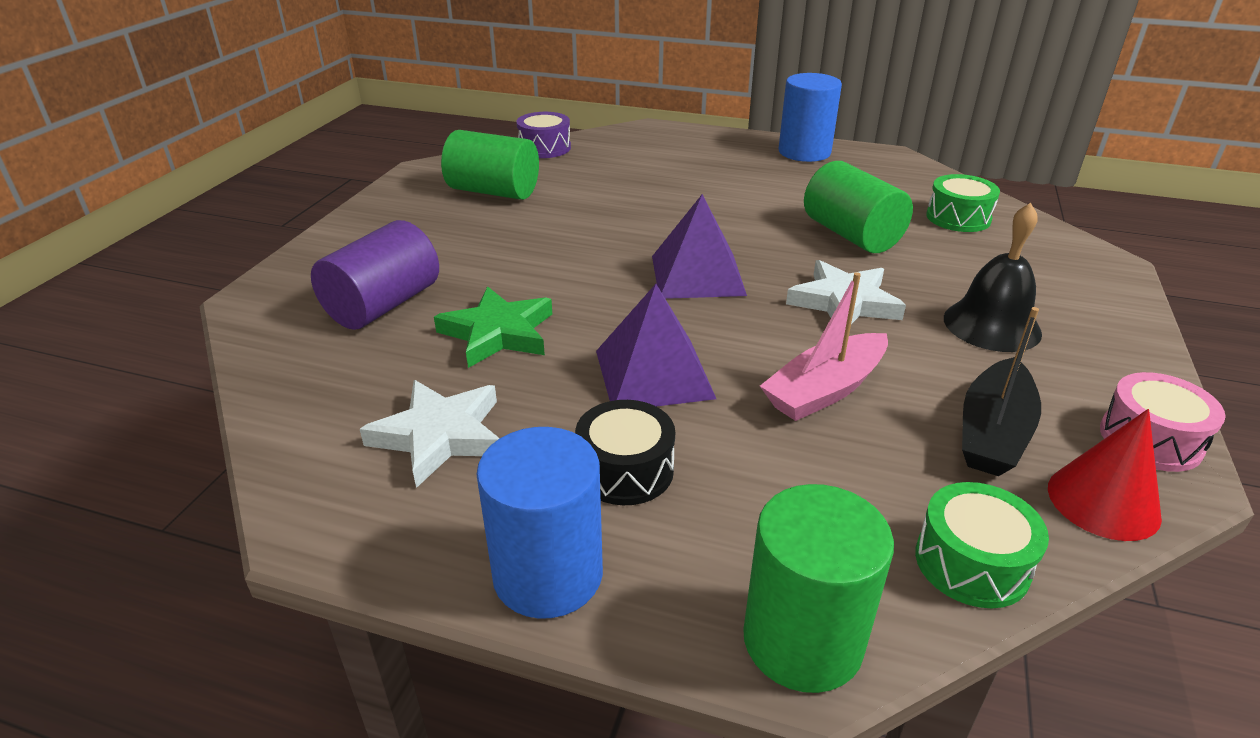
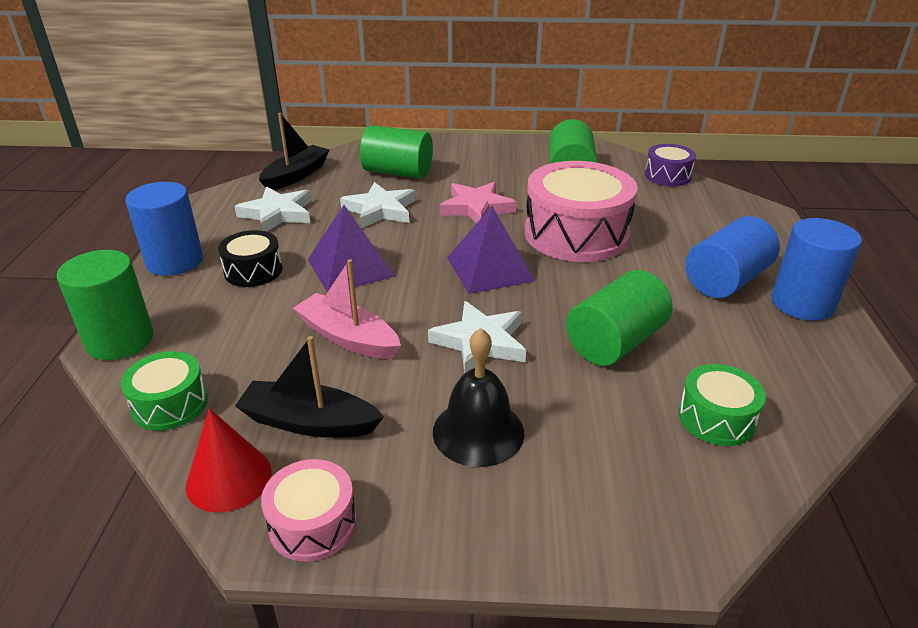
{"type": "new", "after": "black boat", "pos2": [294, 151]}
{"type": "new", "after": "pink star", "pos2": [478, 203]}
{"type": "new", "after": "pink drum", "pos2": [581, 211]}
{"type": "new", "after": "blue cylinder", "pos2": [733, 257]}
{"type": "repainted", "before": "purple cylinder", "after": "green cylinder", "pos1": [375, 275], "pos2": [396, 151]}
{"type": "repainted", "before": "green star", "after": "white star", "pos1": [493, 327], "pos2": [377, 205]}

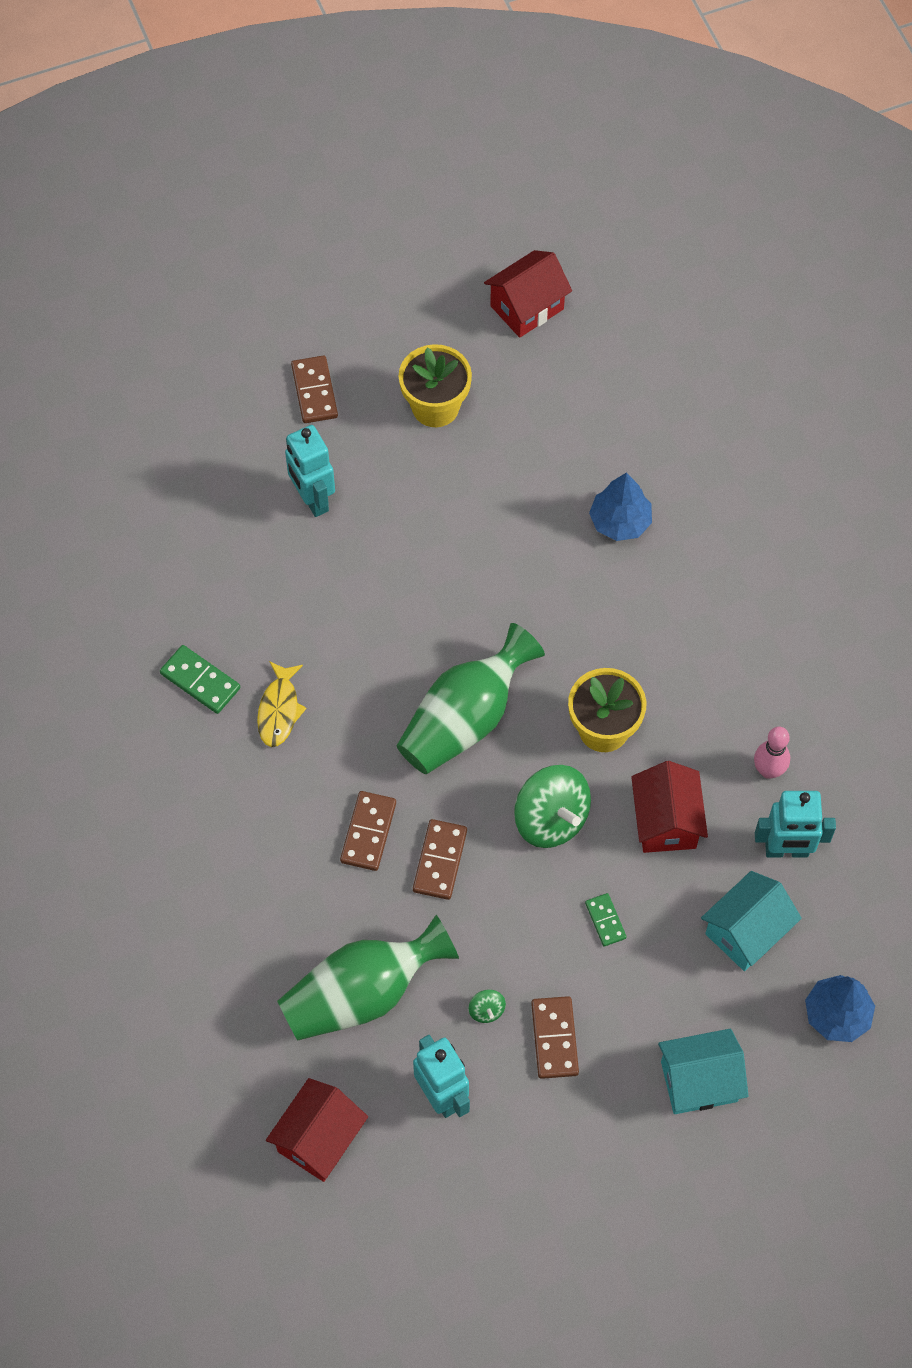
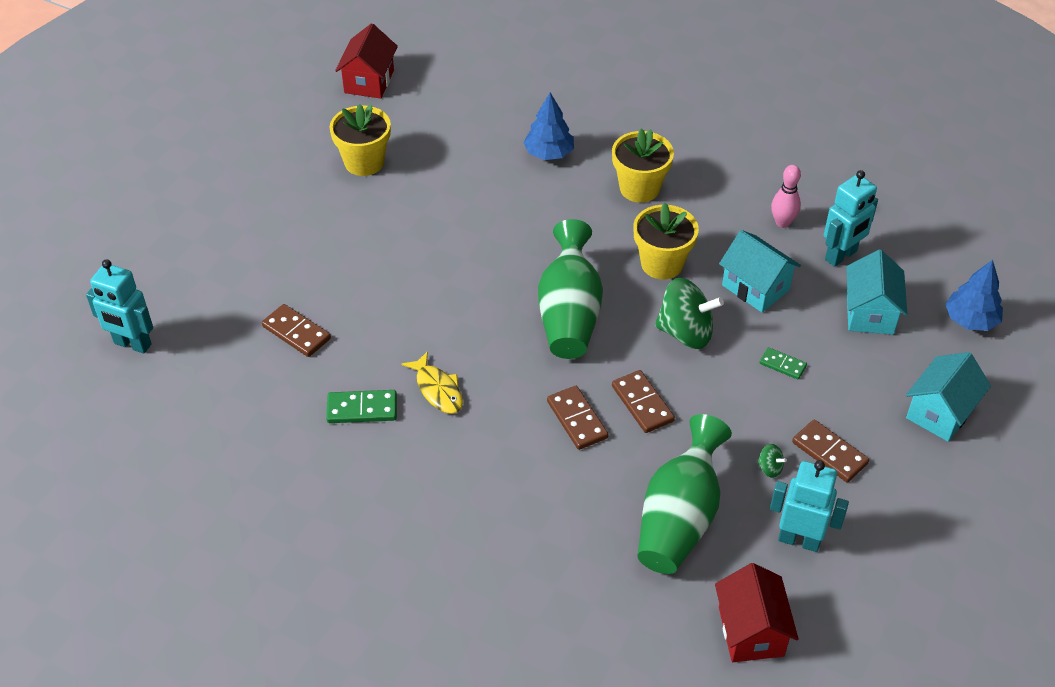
{"type": "new", "after": "yellow flower pot", "pos2": [643, 165]}
{"type": "shifted", "before": "turquoise robot", "pos1": [310, 471], "pos2": [119, 306]}
{"type": "shifted", "before": "brown domino", "pos1": [314, 389], "pos2": [296, 330]}
{"type": "repainted", "before": "red house", "after": "turquoise house", "pos1": [669, 807], "pos2": [760, 271]}

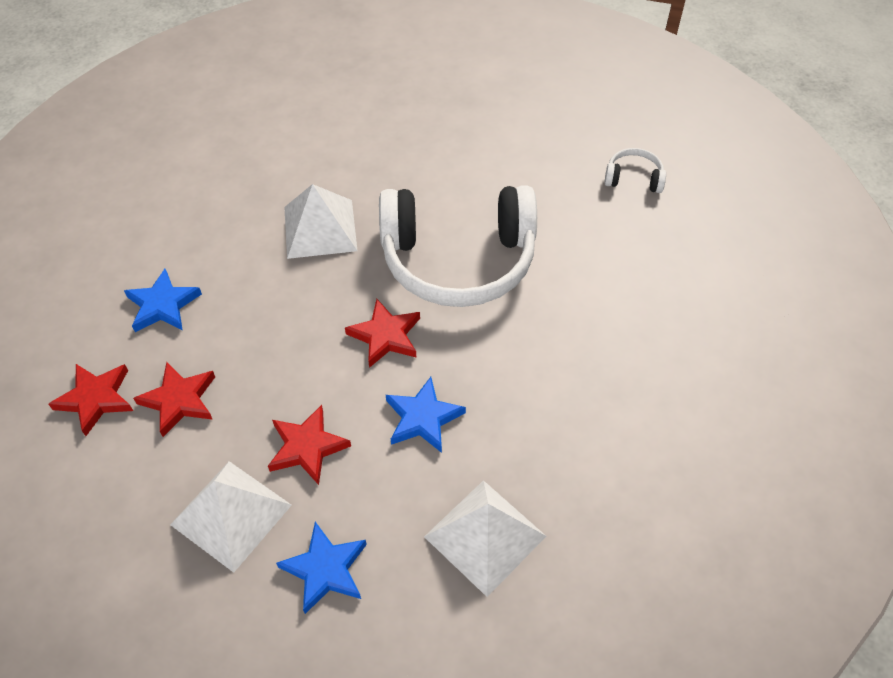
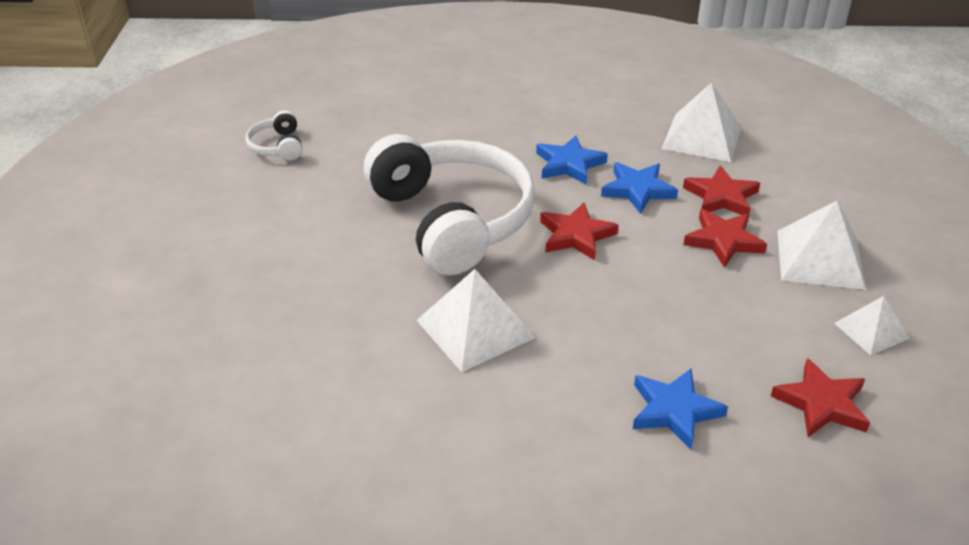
{"type": "new", "after": "white pyramid", "pos2": [872, 325]}
{"type": "shifted", "before": "red star", "pos1": [174, 399], "pos2": [721, 190]}
{"type": "shifted", "before": "blue star", "pos1": [321, 568], "pos2": [572, 160]}

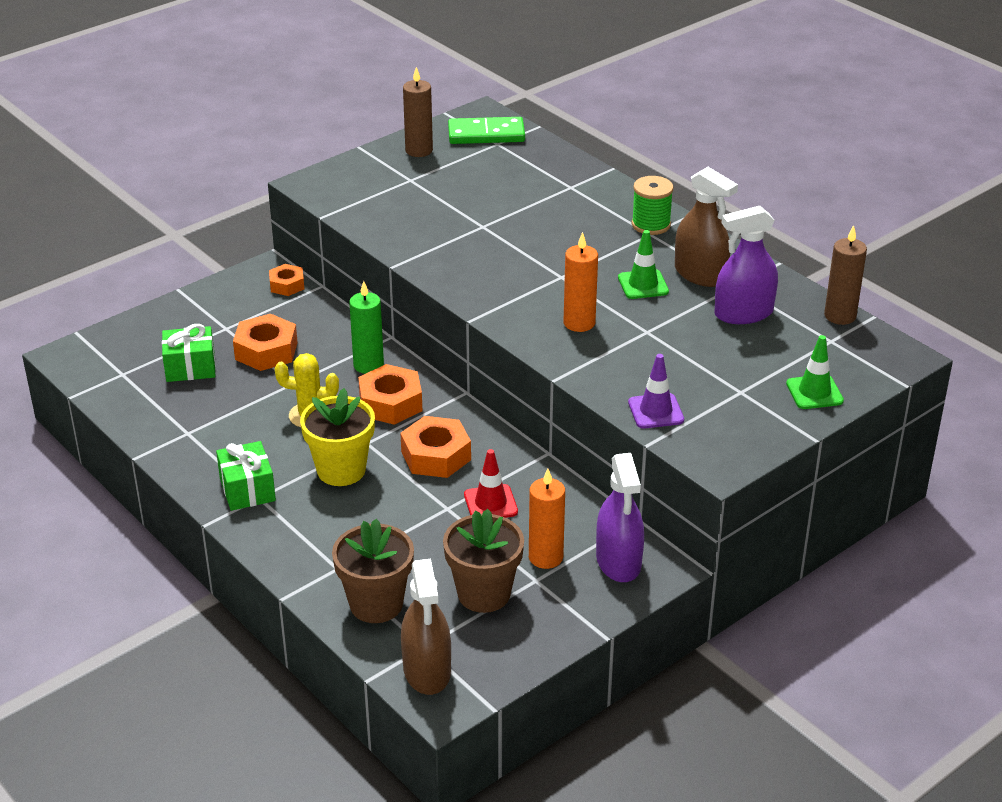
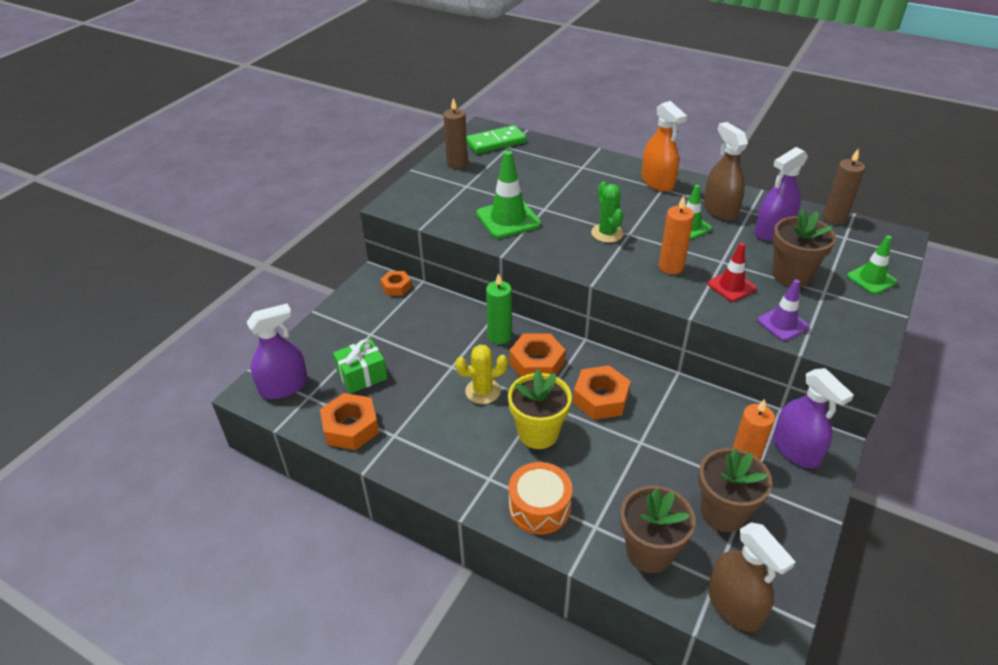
{"type": "gone", "before": "green gift", "pos1": [246, 476]}
{"type": "new", "after": "purple spray bottle", "pos2": [277, 351]}
{"type": "new", "after": "green traffic cone", "pos2": [508, 195]}
{"type": "new", "after": "orange drum", "pos2": [541, 498]}
{"type": "new", "after": "green cactus", "pos2": [607, 212]}
{"type": "new", "after": "brown flower pot", "pos2": [804, 248]}
{"type": "shifted", "before": "orange nut", "pos1": [265, 342], "pos2": [349, 421]}
{"type": "shifted", "before": "red traffic cone", "pos1": [491, 483], "pos2": [731, 272]}
{"type": "swapped", "before": "green spool", "after": "orange spray bottle", "pos1": [653, 205], "pos2": [664, 146]}
{"type": "rotated", "before": "brown spray bottle", "pos1": [706, 227], "pos2": [726, 171], "turn": -135}

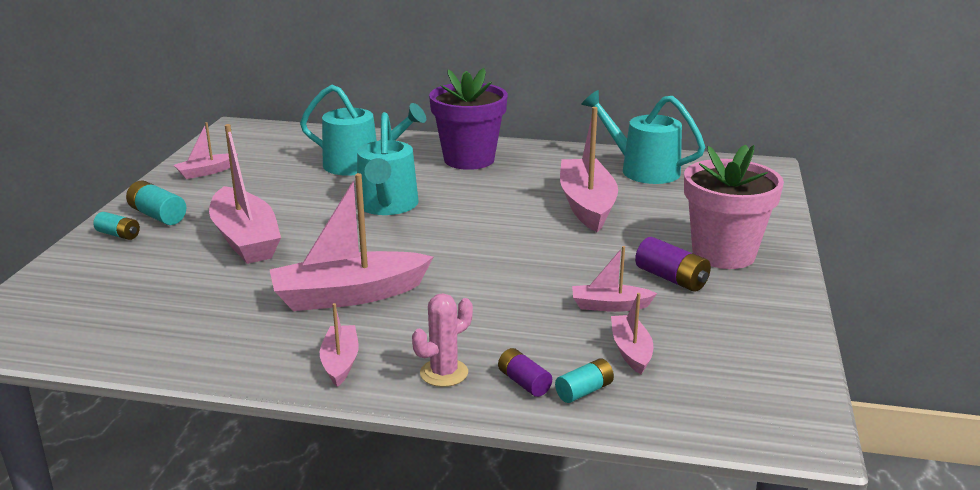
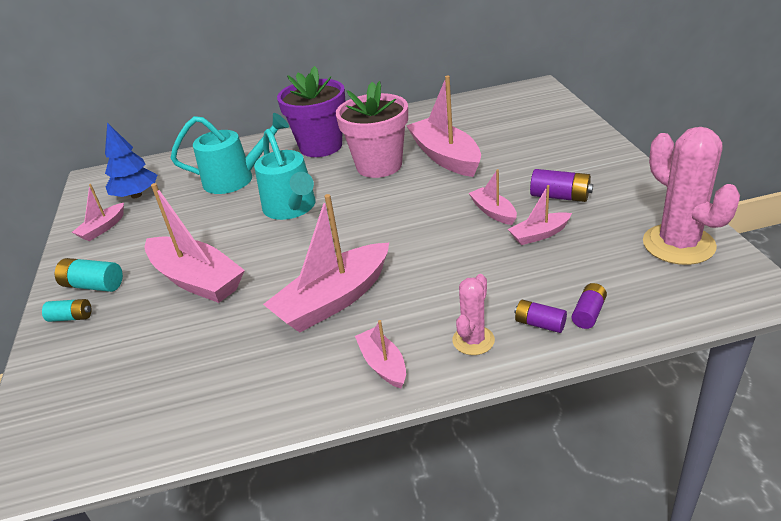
{"type": "gone", "before": "turquoise watering can", "pos1": [643, 137]}
{"type": "new", "after": "blue tree", "pos2": [131, 160]}
{"type": "new", "after": "pink cactus", "pos2": [691, 196]}
{"type": "shifted", "before": "pink boat", "pos1": [632, 333], "pos2": [493, 197]}
{"type": "shifted", "before": "pink flower pot", "pos1": [734, 207], "pos2": [372, 129]}
{"type": "repainted", "before": "turquoise battery", "after": "purple battery", "pos1": [584, 381], "pos2": [589, 306]}

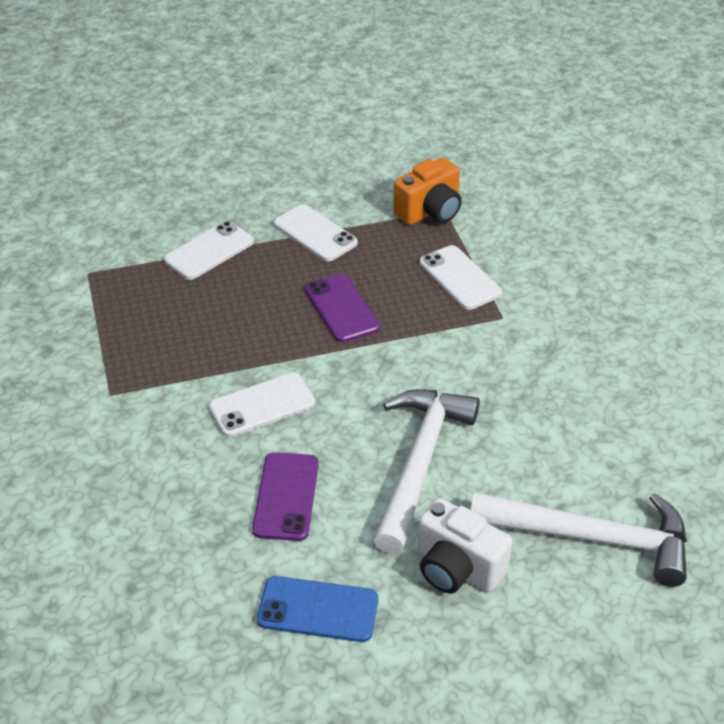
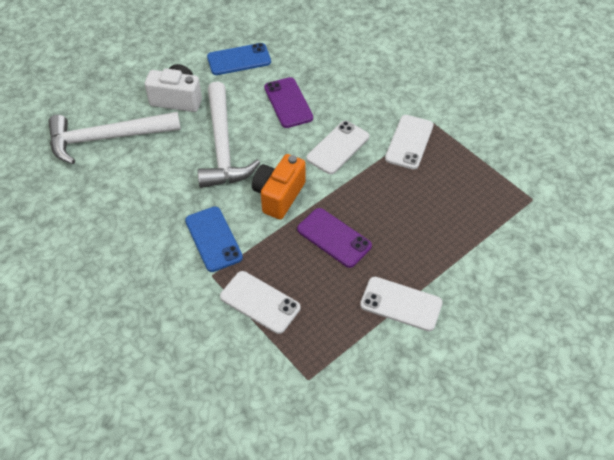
{"type": "new", "after": "blue phone", "pos2": [214, 239]}
{"type": "shifted", "before": "white phone", "pos1": [209, 250], "pos2": [409, 142]}
{"type": "shifted", "before": "orange camera", "pos1": [427, 191], "pos2": [279, 187]}

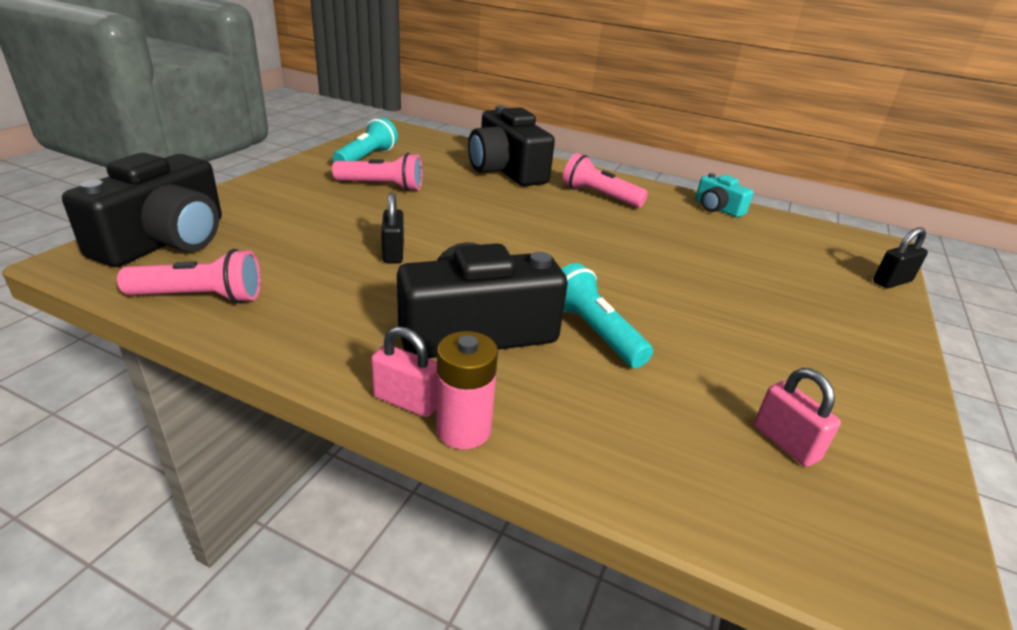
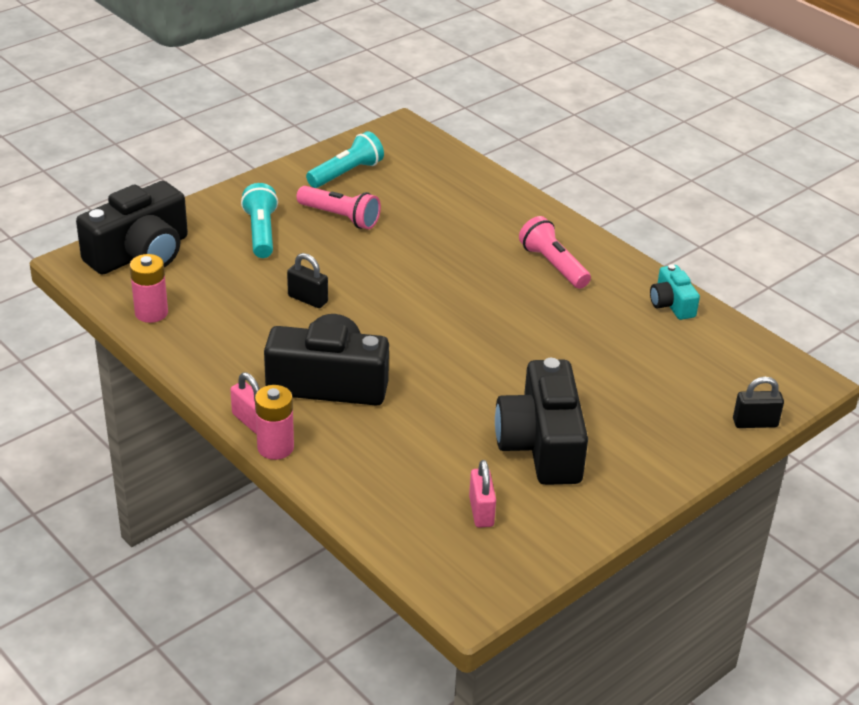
{"type": "shifted", "before": "black camera", "pos1": [511, 145], "pos2": [541, 421]}
{"type": "shifted", "before": "turquoise flashlight", "pos1": [607, 315], "pos2": [259, 220]}
{"type": "swapped", "before": "pink flashlight", "after": "pink battery", "pos1": [189, 276], "pos2": [149, 288]}
{"type": "rotated", "before": "black padlock", "pos1": [392, 228], "pos2": [307, 280], "turn": -75}

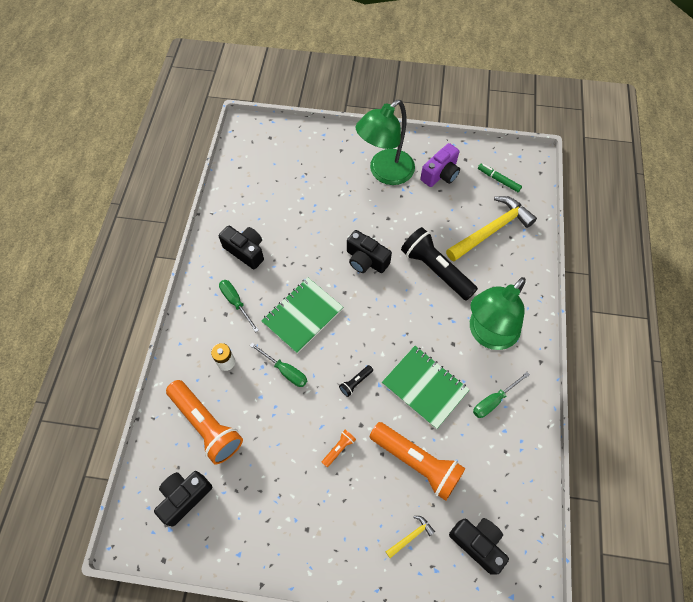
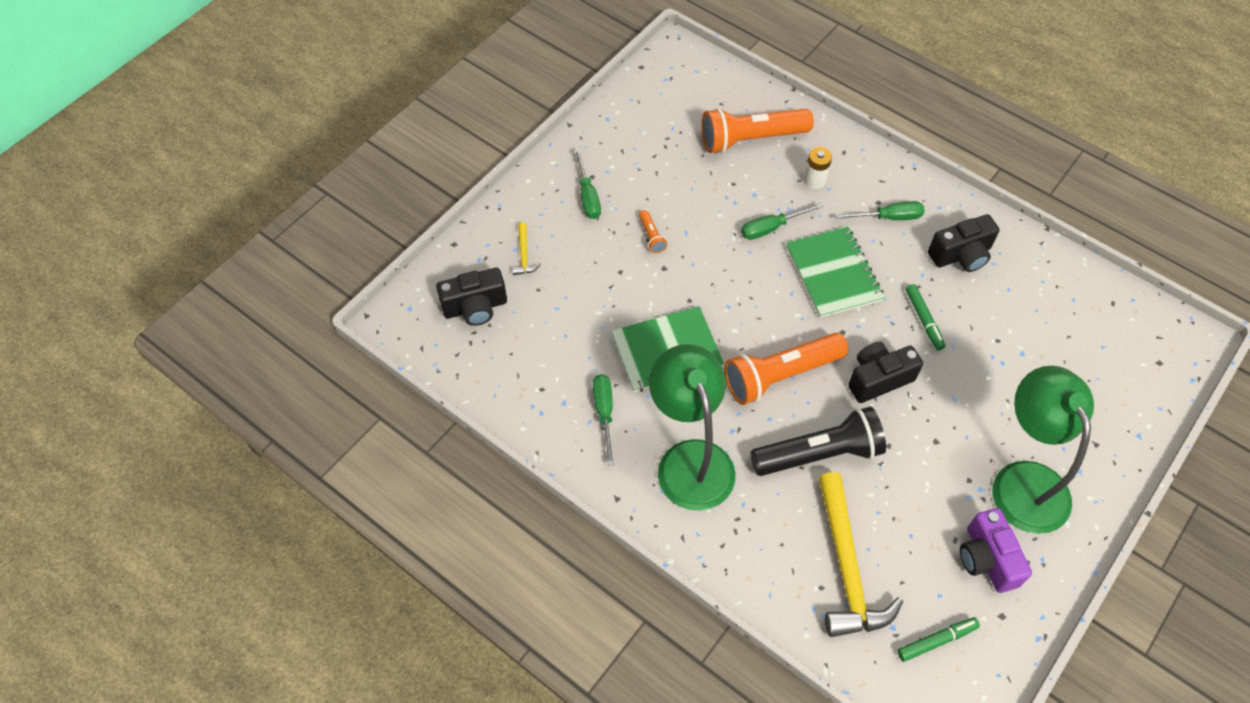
{"type": "gone", "before": "black camera", "pos1": [183, 499]}
{"type": "gone", "before": "black flashlight", "pos1": [356, 381]}
{"type": "new", "after": "green screwdriver", "pos2": [587, 183]}
{"type": "new", "after": "green marker", "pos2": [925, 317]}
{"type": "shifted", "before": "orange flashlight", "pos1": [418, 461], "pos2": [786, 369]}

